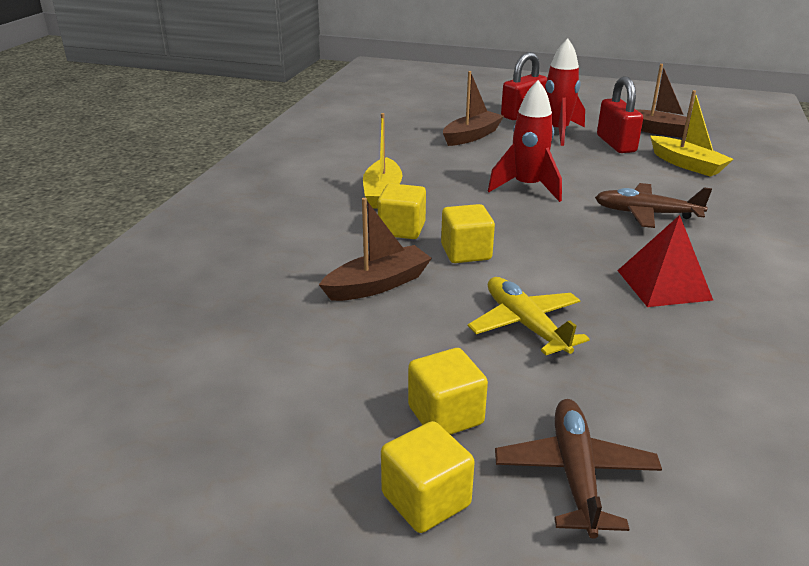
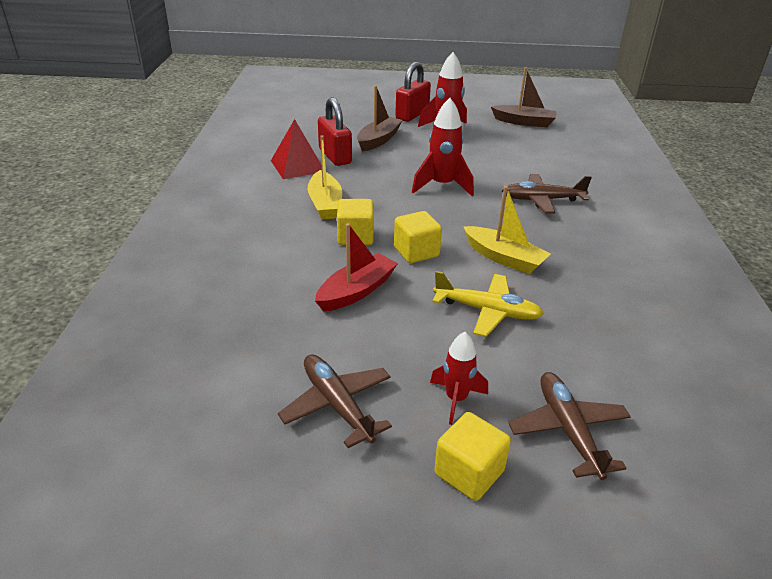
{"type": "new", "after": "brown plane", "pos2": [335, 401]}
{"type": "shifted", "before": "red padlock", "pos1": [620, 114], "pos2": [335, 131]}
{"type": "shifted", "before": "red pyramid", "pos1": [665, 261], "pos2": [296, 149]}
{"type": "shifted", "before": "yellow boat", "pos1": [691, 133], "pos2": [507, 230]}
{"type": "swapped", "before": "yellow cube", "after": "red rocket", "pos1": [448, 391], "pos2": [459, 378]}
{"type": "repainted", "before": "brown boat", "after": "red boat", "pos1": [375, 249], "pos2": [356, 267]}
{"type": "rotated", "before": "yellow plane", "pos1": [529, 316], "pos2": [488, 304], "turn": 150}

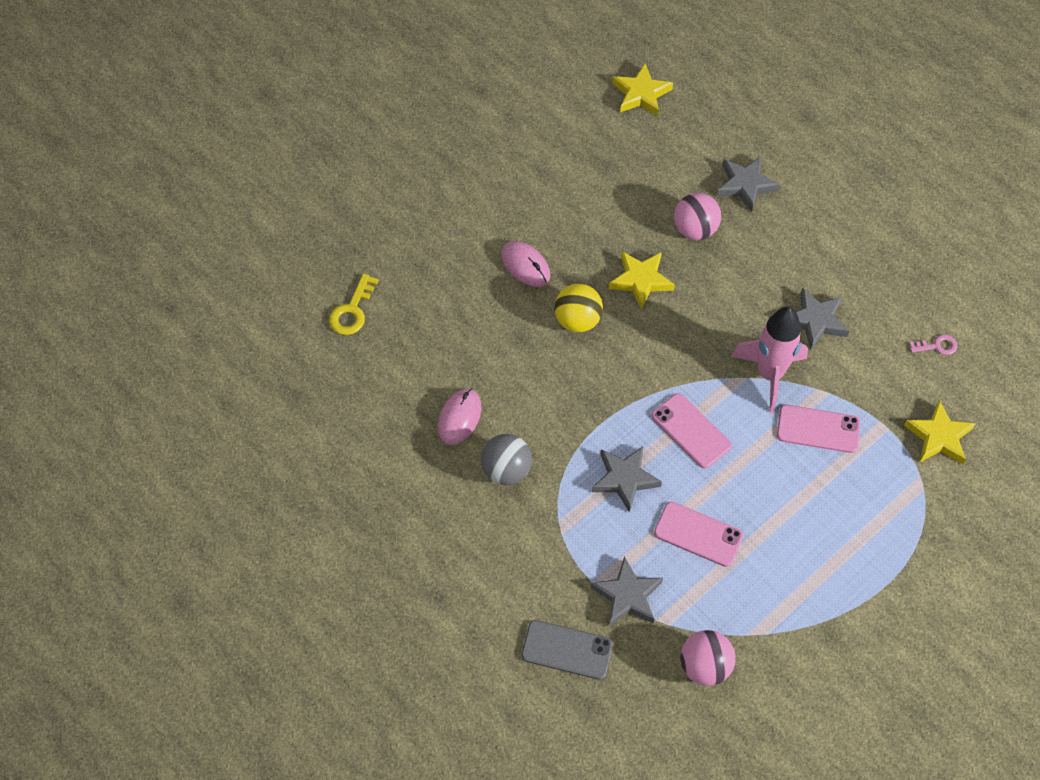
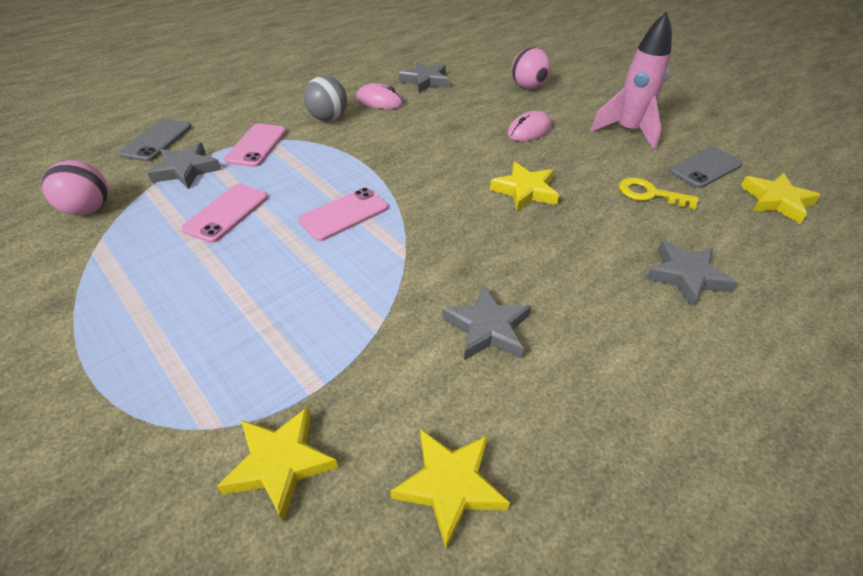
{"type": "gone", "before": "yellow ball", "pos1": [578, 308]}
{"type": "new", "after": "grey phone", "pos2": [706, 167]}
{"type": "shifted", "before": "yellow key", "pos1": [354, 304], "pos2": [658, 193]}
{"type": "shifted", "before": "grey star", "pos1": [627, 479], "pos2": [424, 77]}
{"type": "shifted", "before": "pink ball", "pos1": [697, 216], "pos2": [531, 68]}
{"type": "shifted", "before": "pink rocket", "pos1": [769, 360], "pos2": [631, 81]}
{"type": "shifted", "before": "pink phone", "pos1": [818, 429], "pos2": [255, 145]}
{"type": "swapped", "before": "pink key", "after": "yellow star", "pos1": [933, 344], "pos2": [450, 489]}

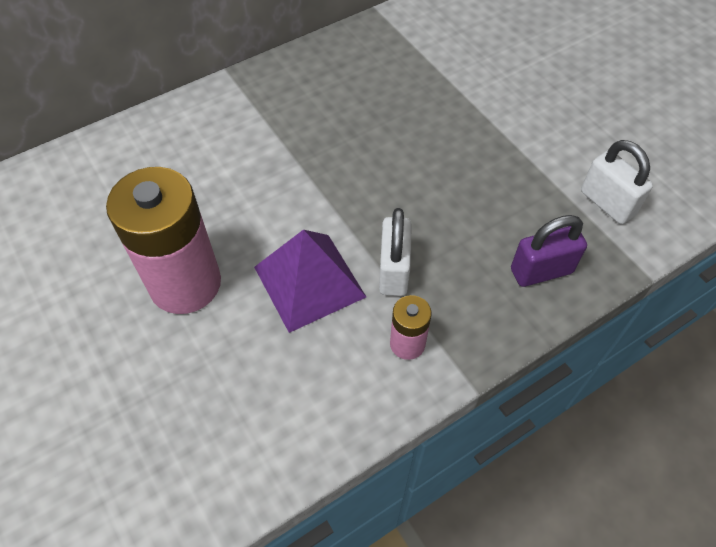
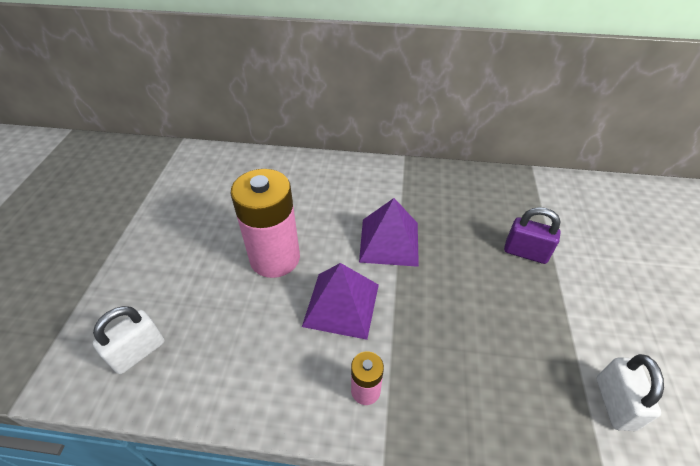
{"type": "new", "after": "purple pyramid", "pos2": [389, 232]}
{"type": "shifted", "before": "white padlock", "pos1": [395, 252], "pos2": [128, 340]}
{"type": "shifted", "before": "purple padlock", "pos1": [549, 251], "pos2": [532, 235]}

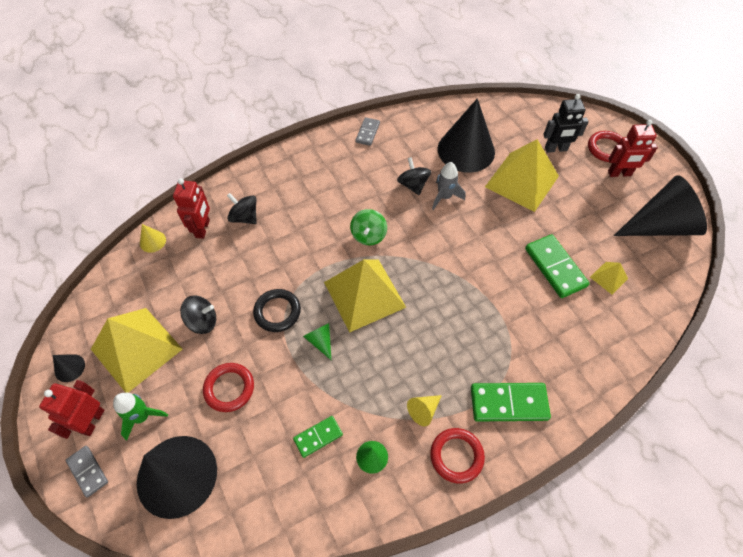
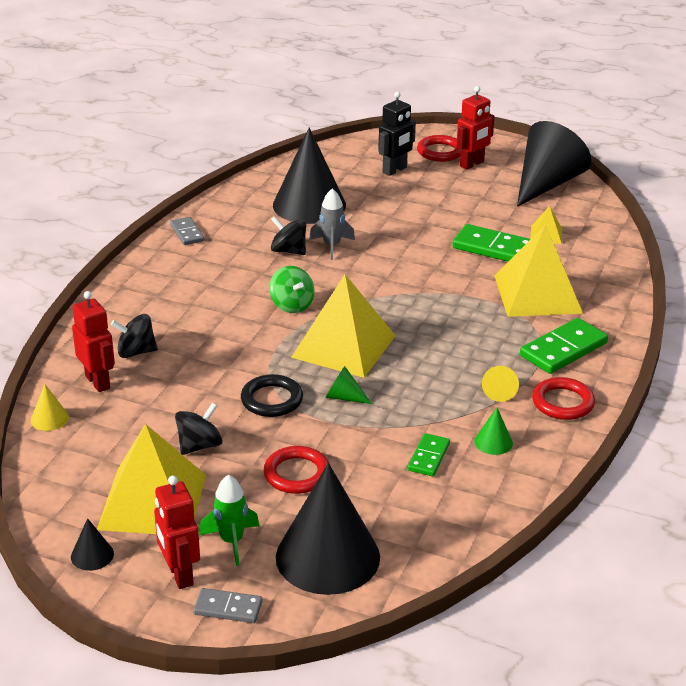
{"type": "shifted", "before": "yellow pyramid", "pos1": [522, 175], "pos2": [539, 270]}

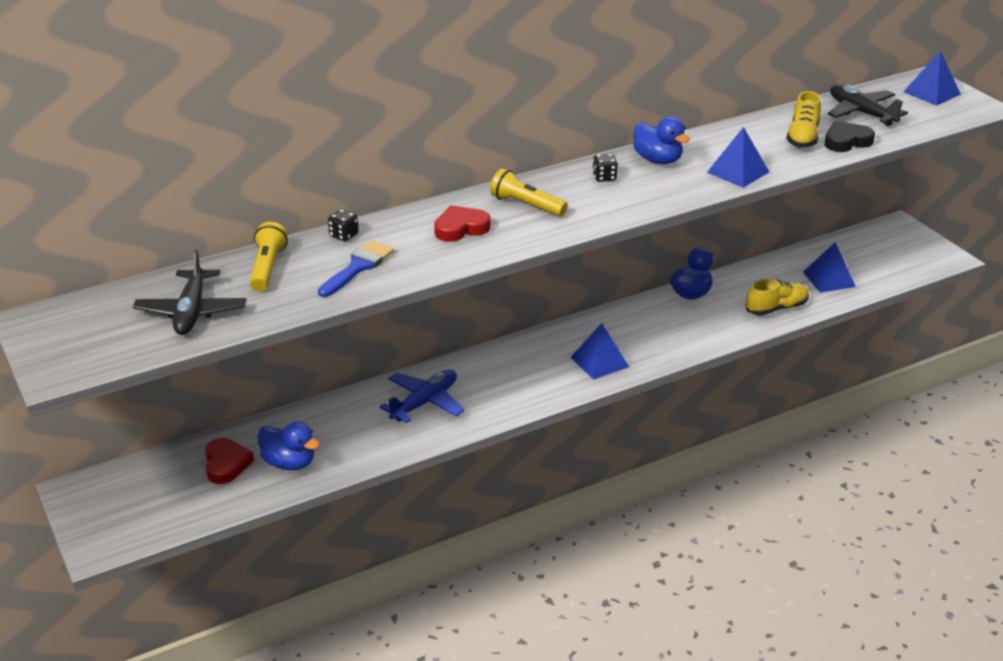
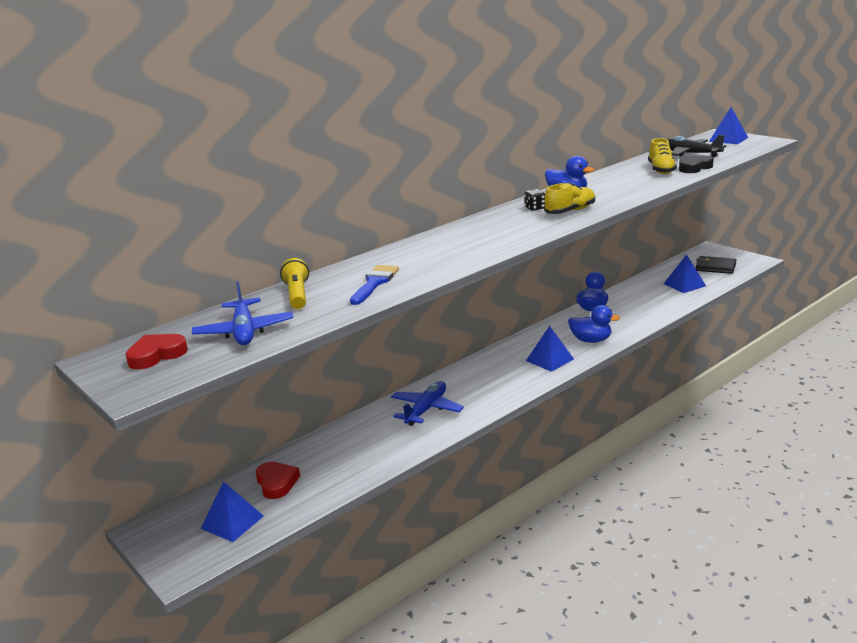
{"type": "gone", "before": "black dice", "pos1": [343, 225]}
{"type": "gone", "before": "yellow flashlight", "pos1": [529, 192]}
{"type": "new", "after": "black wallet", "pos2": [716, 265]}
{"type": "shifted", "before": "blue duck", "pos1": [289, 446], "pos2": [594, 324]}
{"type": "shifted", "before": "red heart", "pos1": [462, 223], "pos2": [156, 352]}
{"type": "shifted", "before": "blue pyramid", "pos1": [738, 157], "pos2": [232, 511]}
{"type": "shifted", "before": "yellow shoe", "pos1": [777, 297], "pos2": [569, 198]}
{"type": "repainted", "before": "black plane", "after": "blue plane", "pos1": [189, 292], "pos2": [242, 313]}

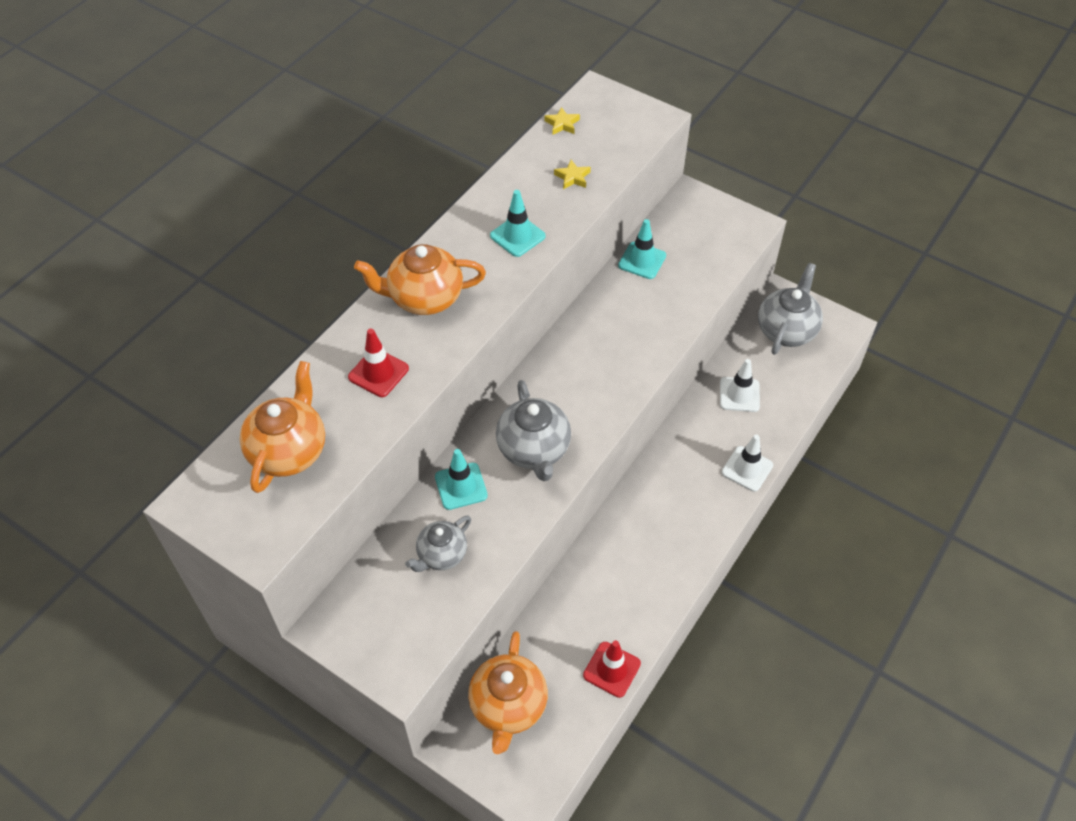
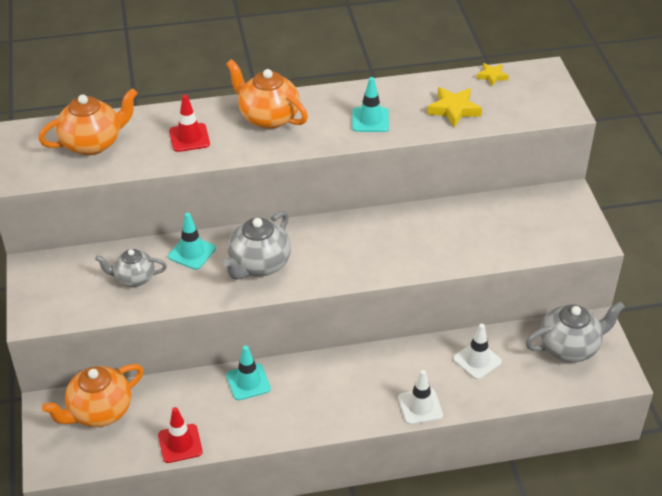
{"type": "shifted", "before": "turquoise traffic cone", "pos1": [642, 249], "pos2": [248, 373]}
{"type": "scaled", "before": "yellow star", "pos1": [572, 174], "pos2": [454, 107], "scale": 1.65}

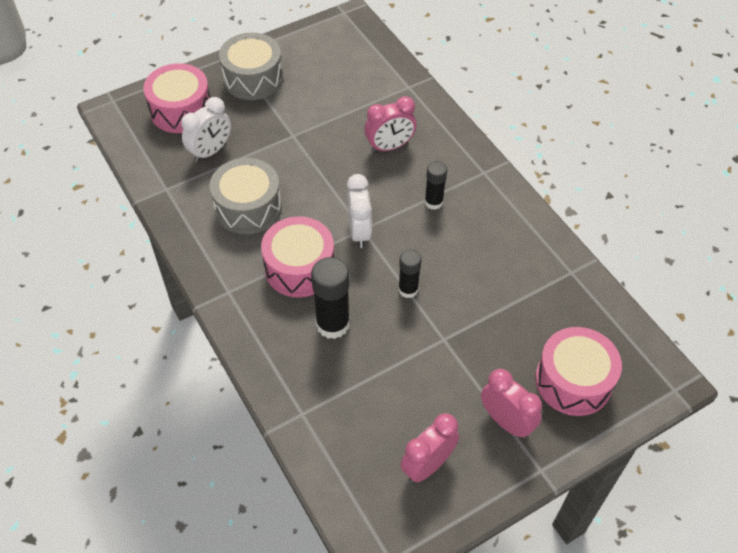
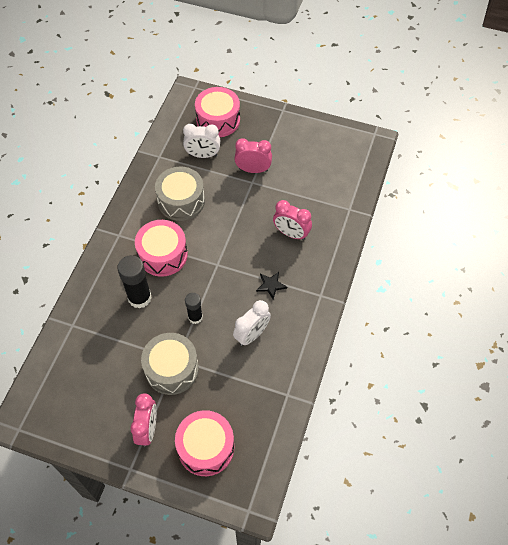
{"type": "shifted", "before": "grey drum", "pos1": [251, 66], "pos2": [170, 364]}
{"type": "shifted", "before": "white clock", "pos1": [359, 211], "pos2": [252, 323]}
{"type": "shifted", "before": "pink clock", "pos1": [429, 448], "pos2": [253, 155]}
{"type": "swapped", "before": "black glue stick", "after": "black star", "pos1": [436, 185], "pos2": [271, 285]}

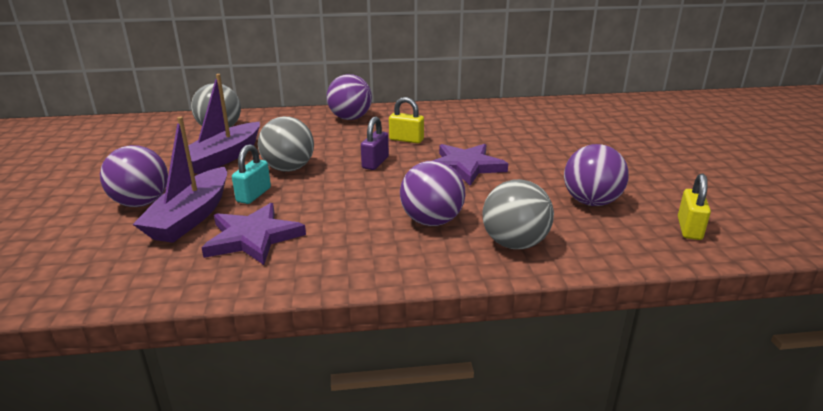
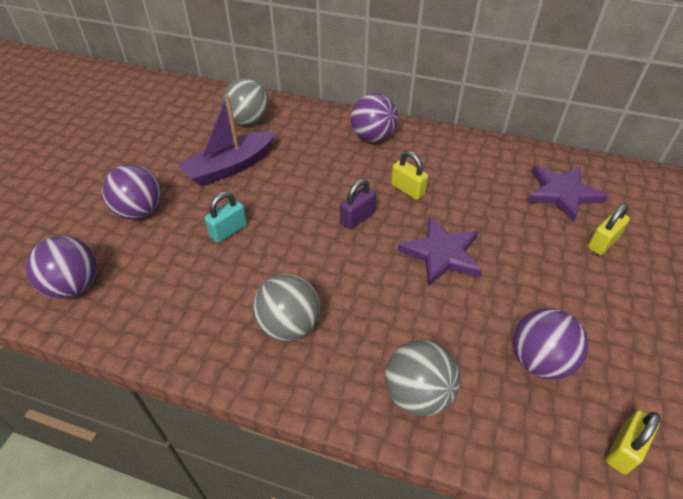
{"type": "gone", "before": "purple boat", "pos1": [179, 180]}
{"type": "new", "after": "yellow padlock", "pos2": [608, 229]}
{"type": "shifted", "before": "purple star", "pos1": [253, 234], "pos2": [567, 194]}
{"type": "shifted", "before": "grey ball", "pos1": [286, 144], "pos2": [286, 307]}
{"type": "shifted", "before": "purple ball", "pos1": [432, 193], "pos2": [61, 267]}

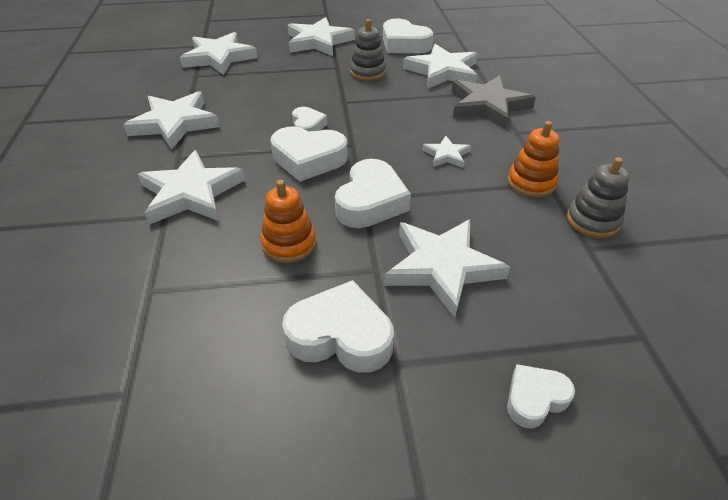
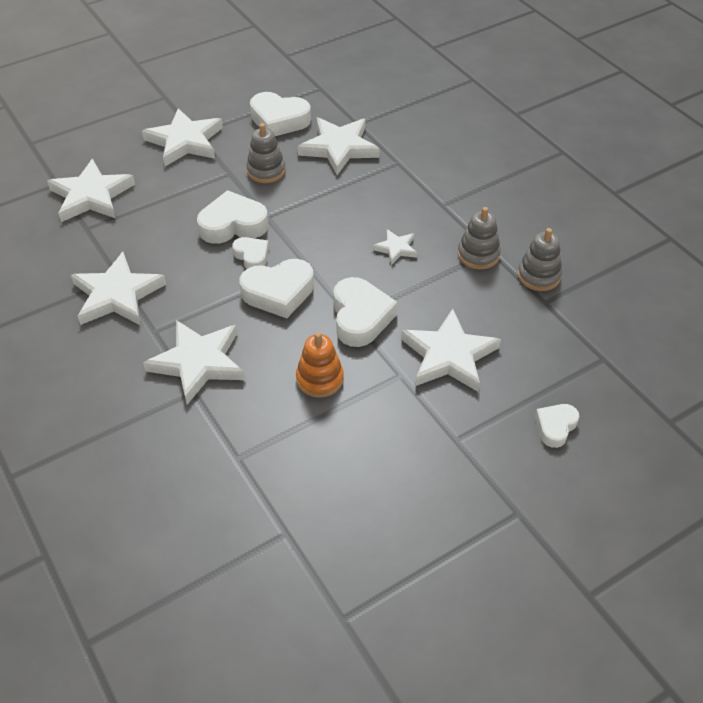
{"type": "gone", "before": "grey star", "pos1": [493, 102]}
{"type": "shifted", "before": "white heart", "pos1": [338, 326], "pos2": [232, 217]}
{"type": "repainted", "before": "orange stacking toy", "after": "grey stacking toy", "pos1": [533, 159], "pos2": [479, 238]}

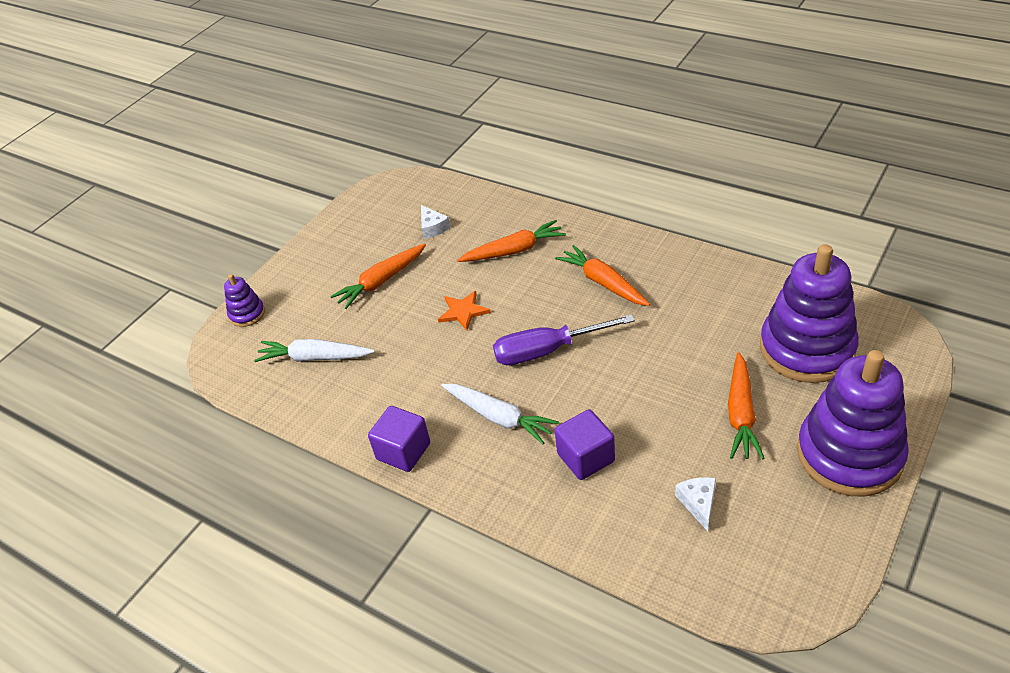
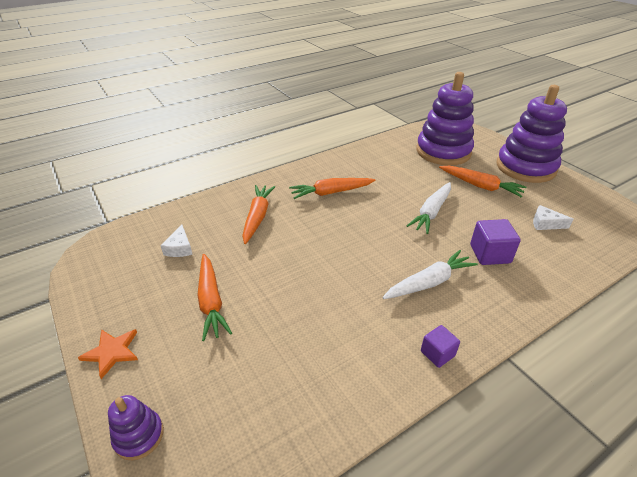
{"type": "gone", "before": "purple screwdriver", "pos1": [564, 339]}
{"type": "shifted", "before": "white carrot", "pos1": [314, 350], "pos2": [429, 208]}
{"type": "shifted", "before": "orange star", "pos1": [464, 311], "pos2": [108, 354]}
{"type": "rotated", "before": "white cheese", "pos1": [436, 222], "pos2": [176, 240], "turn": 90}
{"type": "scaled", "before": "purple cube", "pos1": [399, 439], "pos2": [440, 346], "scale": 0.63}

